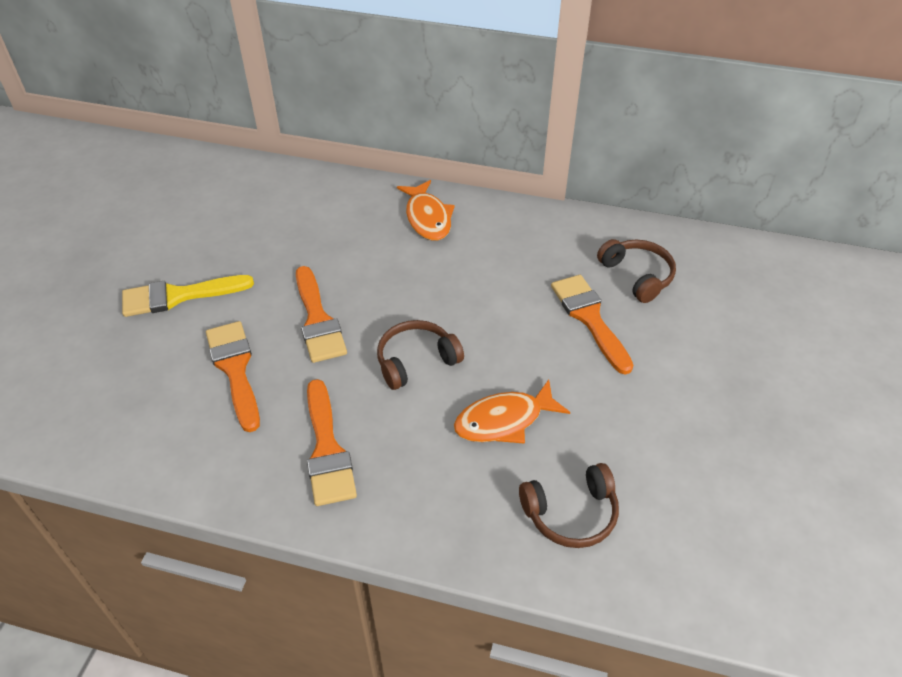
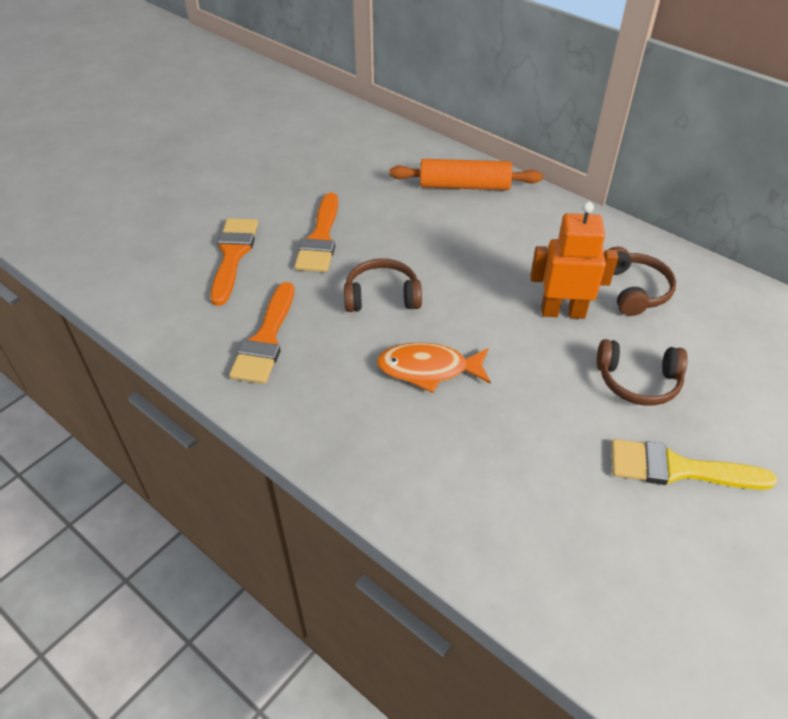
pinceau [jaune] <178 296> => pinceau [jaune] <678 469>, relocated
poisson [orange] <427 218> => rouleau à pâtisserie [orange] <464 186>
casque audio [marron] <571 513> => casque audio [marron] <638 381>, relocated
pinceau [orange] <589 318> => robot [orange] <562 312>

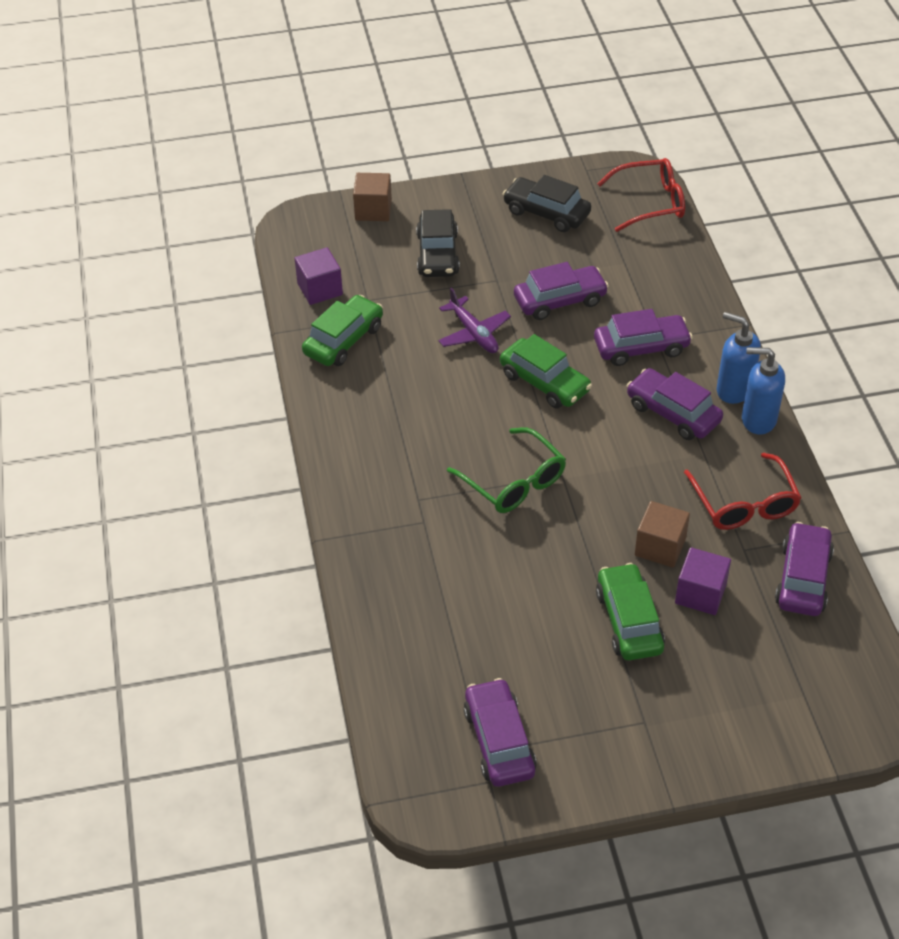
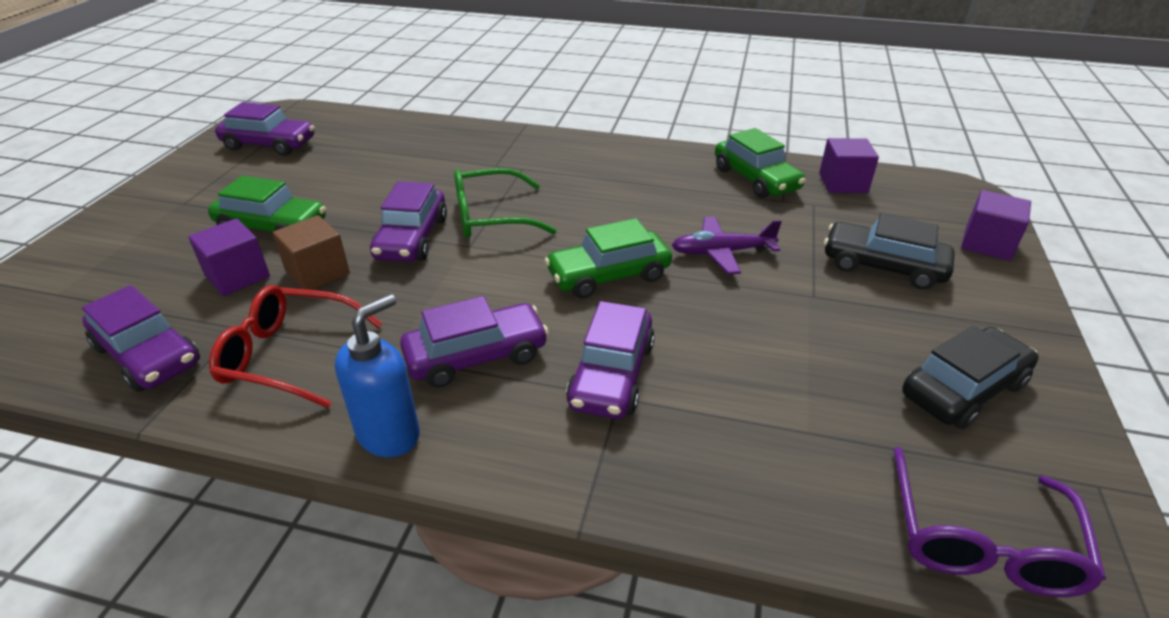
cube [marron] <373 210> => cube [violet] <987 244>
voiture [violet] <560 300> => voiture [violet] <412 238>, relocated
lunettes [rouge] <650 203> => lunettes [violet] <980 540>
distributeur de savon [bleu] <734 390> => nothing

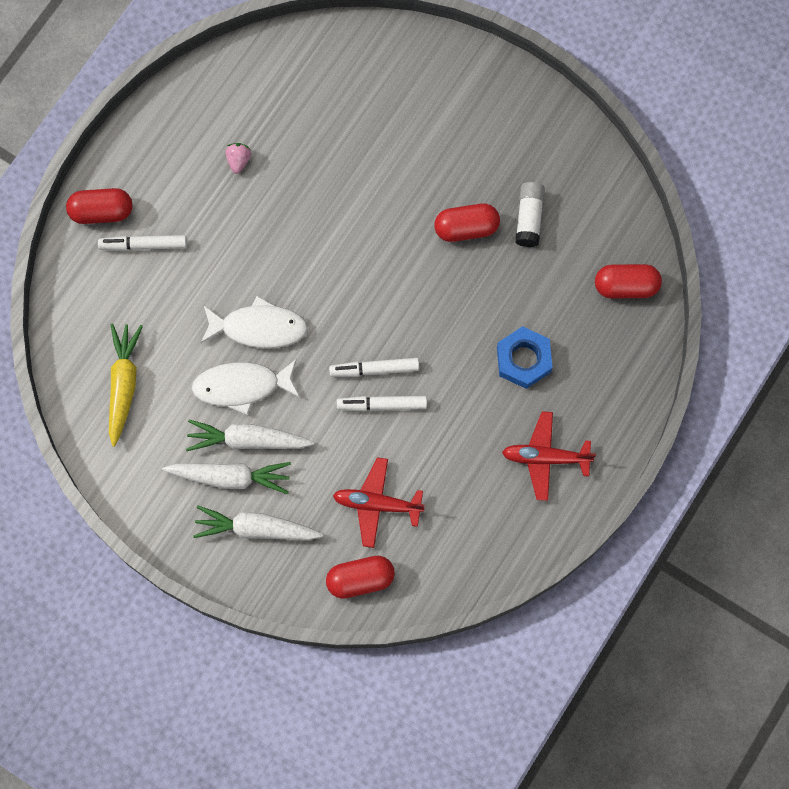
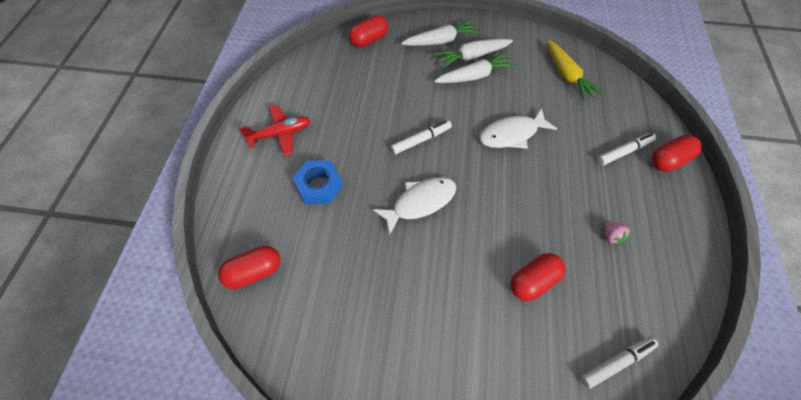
poisson [blanc] <242 386> => poisson [blanc] <420 203>, relocated
avion [rouge] <377 504> => nothing
feutre [blanc] <382 405> => feutre [blanc] <616 362>, relocated
gélule [rouge] <466 228> => gélule [rouge] <533 281>, relocated
bâton de colle [blanc] <529 218> => nothing

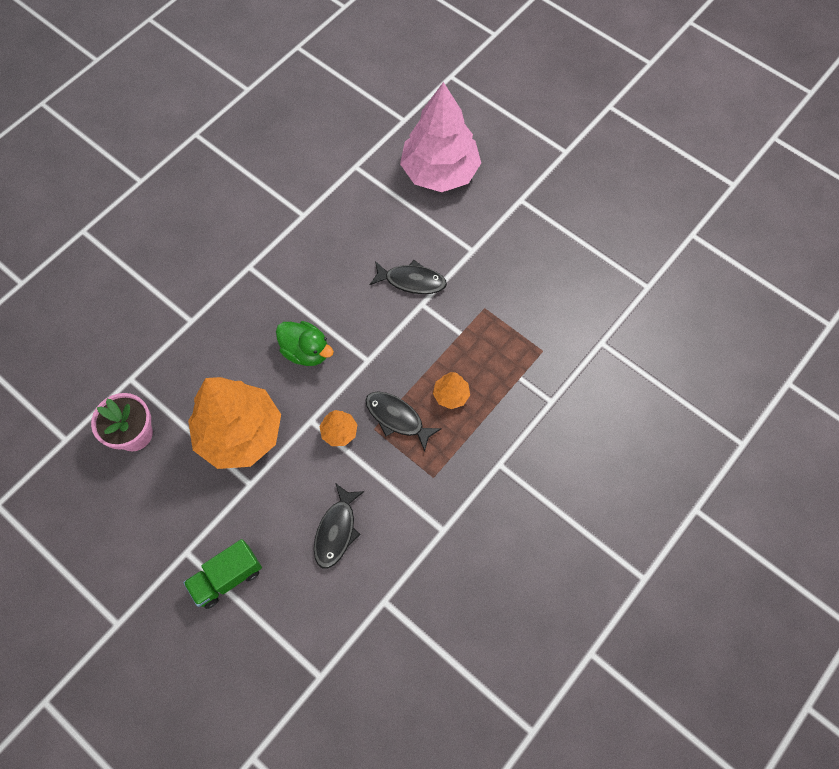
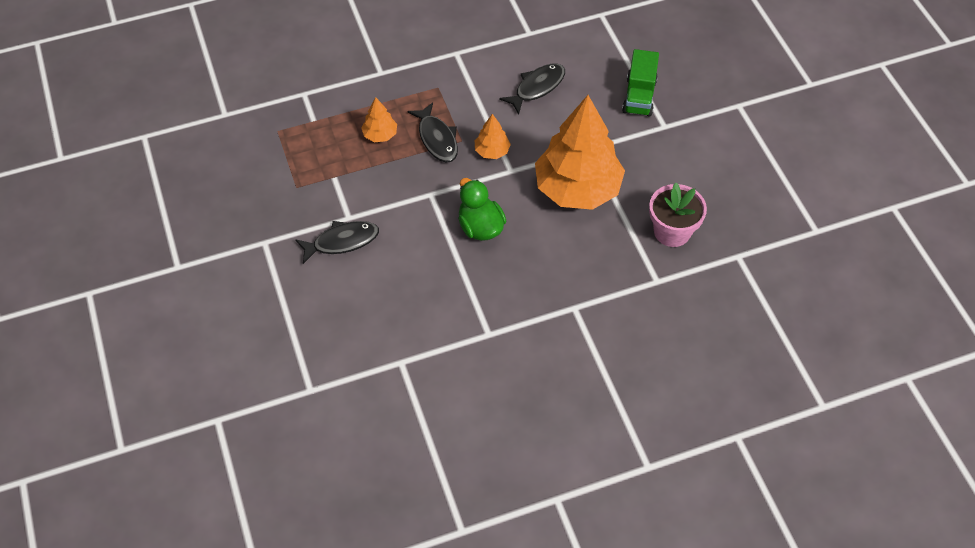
camion [vert] <227 578> => camion [vert] <639 96>, 105 degrees clockwise
poisson [noir] <411 281> => poisson [noir] <342 242>, 120 degrees clockwise
arbre [rose] <439 172> => nothing

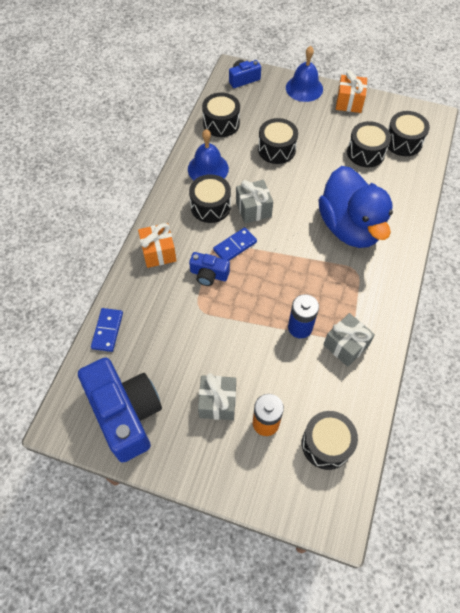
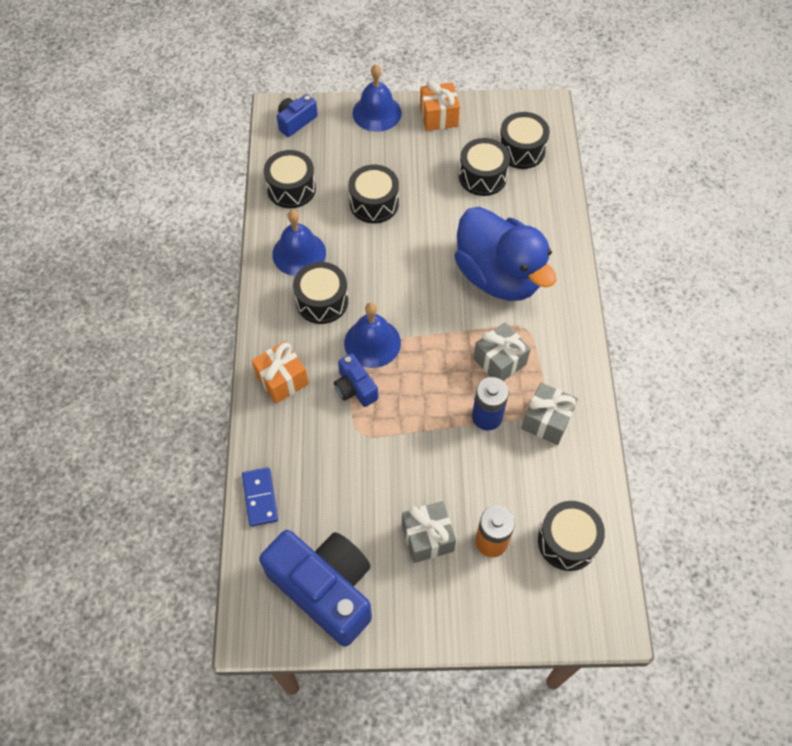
appareil photo [bleu] <209 274> => appareil photo [bleu] <355 388>, 60 degrees clockwise
domino [bleu] <235 246> => cloche [bleu] <372 342>
cadeau [gris] <253 209> => cadeau [gris] <499 361>, relocated

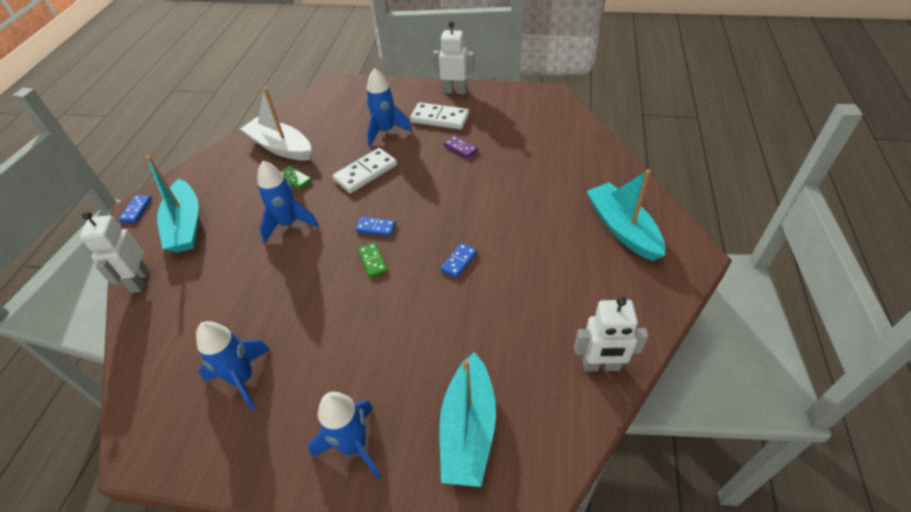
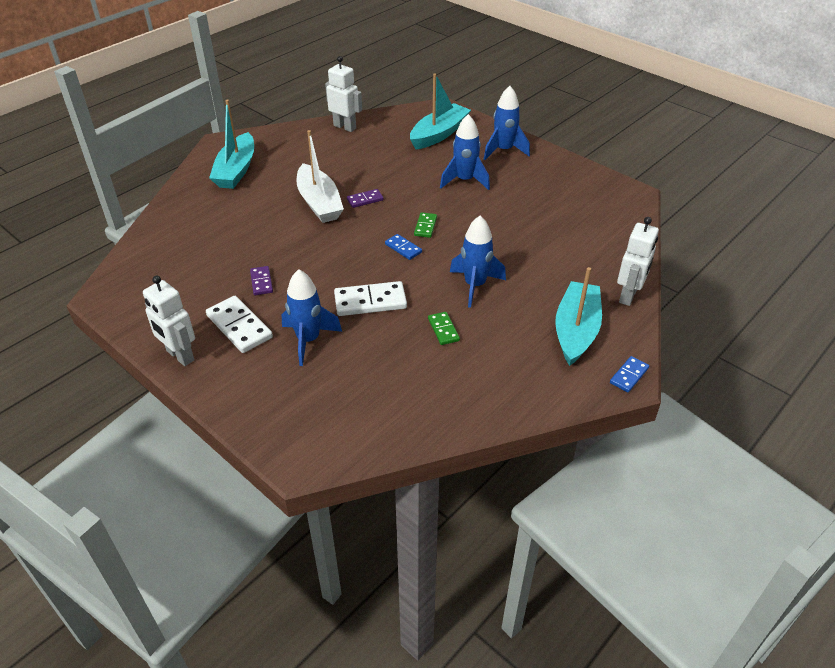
fusée [bleu] <242 378> => fusée [bleu] <465 180>, relocated
bateau [blanc] <280 147> => bateau [blanc] <319 203>, relocated
domino [bleu] <459 261> => domino [violet] <365 200>

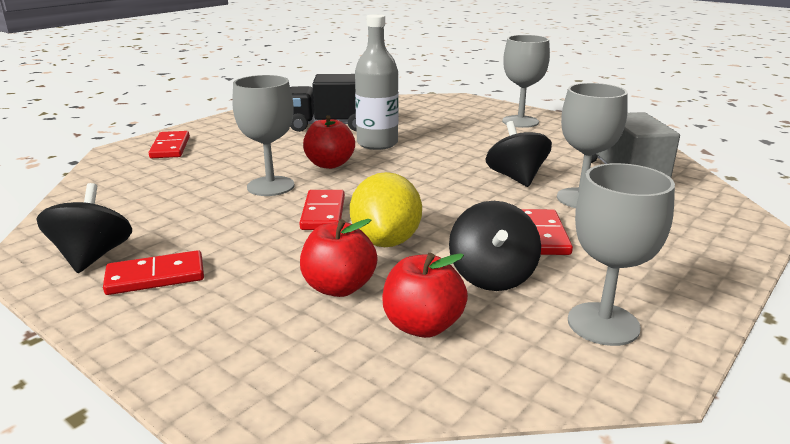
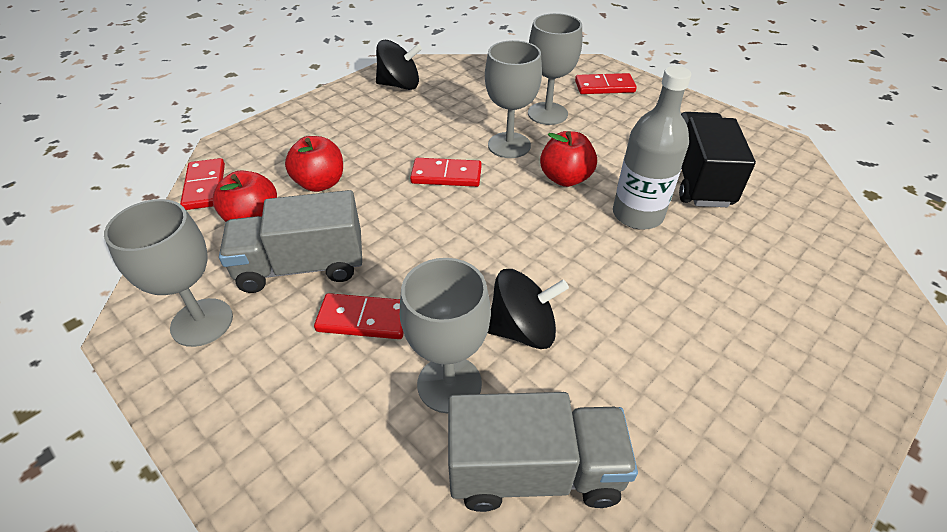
domino [rouge] <155 276> => domino [rouge] <205 186>, relocated
citron [jaune] <386 241> => nothing
toupie [noir] <492 276> => camion [gris] <302 267>
verre à pied [gris] <520 122> => verre à pied [gris] <547 113>, relocated

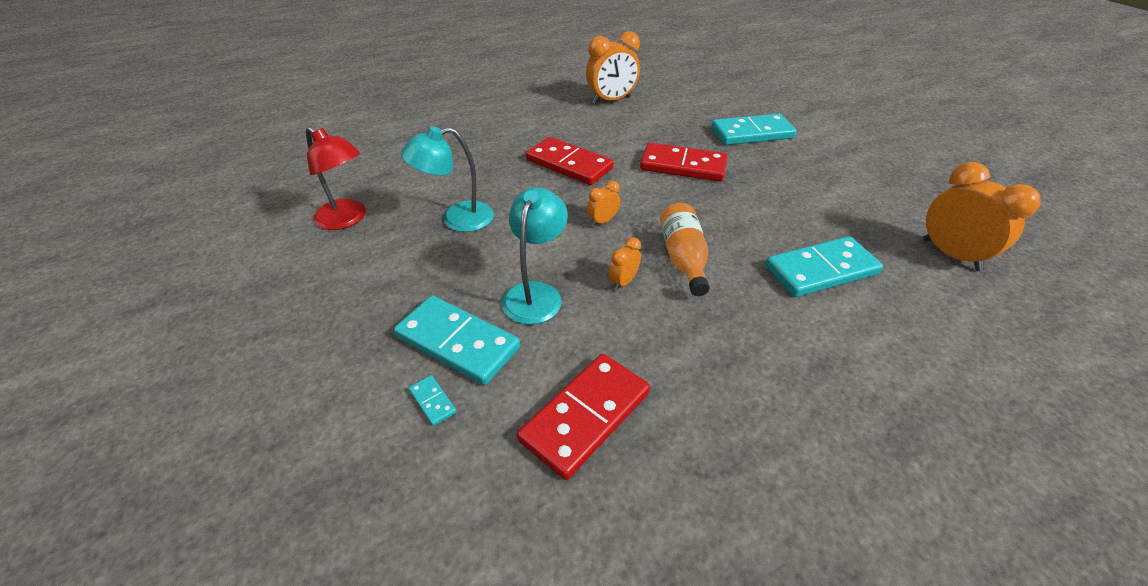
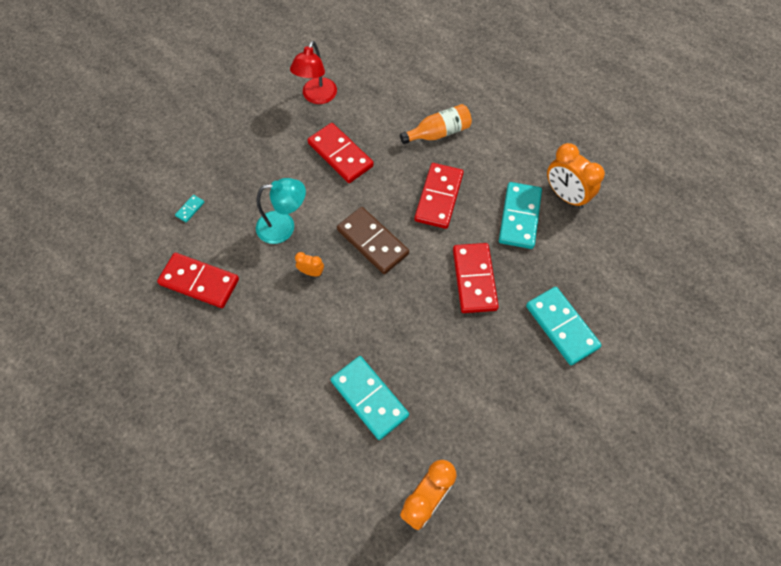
domino [turquoise] <458 342> => domino [turquoise] <520 217>, relocated
lampe [turquoise] <457 219> => domino [rouge] <340 155>
réveil [orange] <602 221> => domino [marron] <373 242>
bouteille [orange] <683 258> => bouteille [orange] <438 133>, relocated

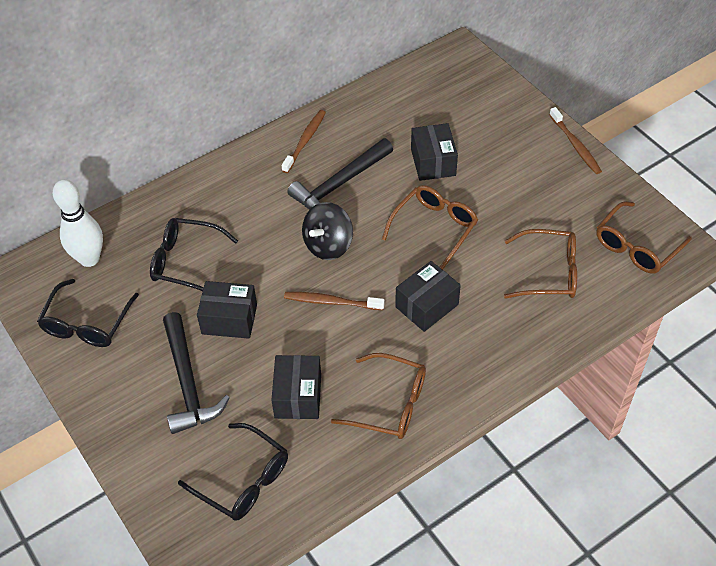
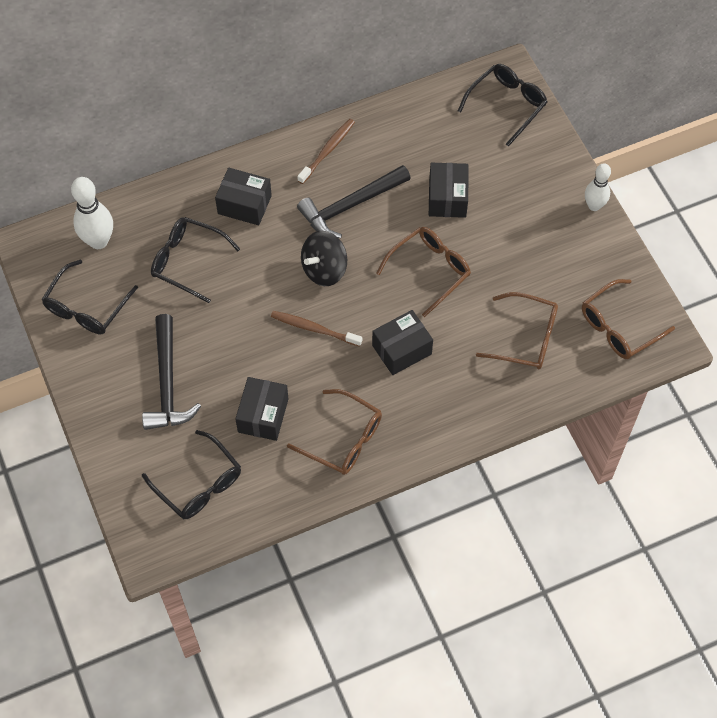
boîte [noir] <229 319> => boîte [noir] <244 204>, relocated
brosse à dents [marron] <575 145> => quille [blanc] <594 206>
nothing => lunettes [noir] <507 105>

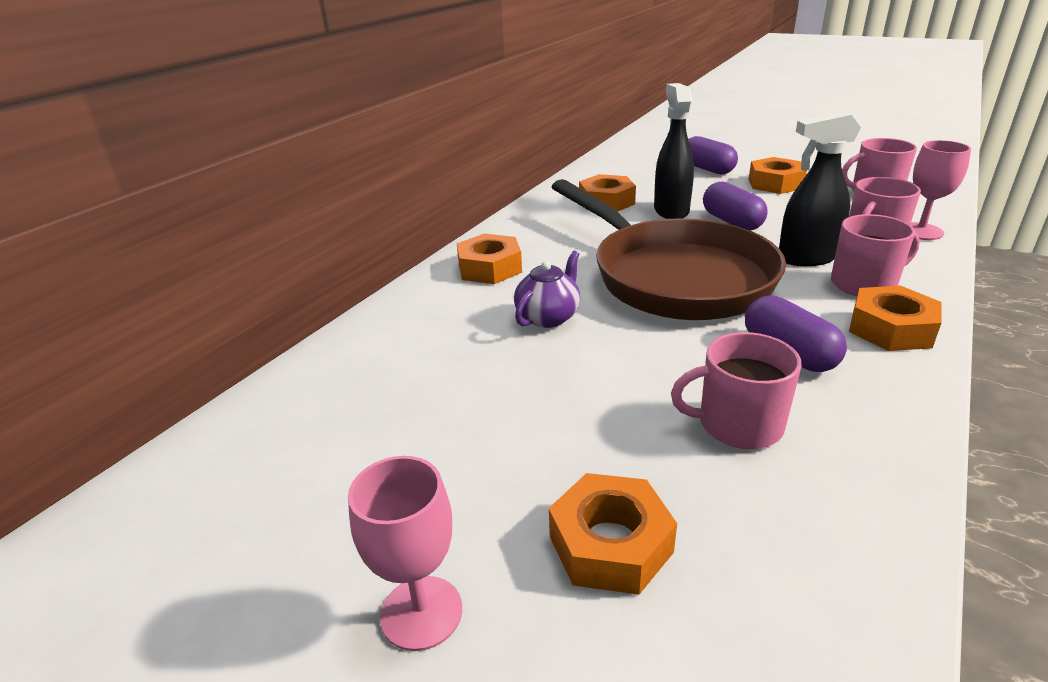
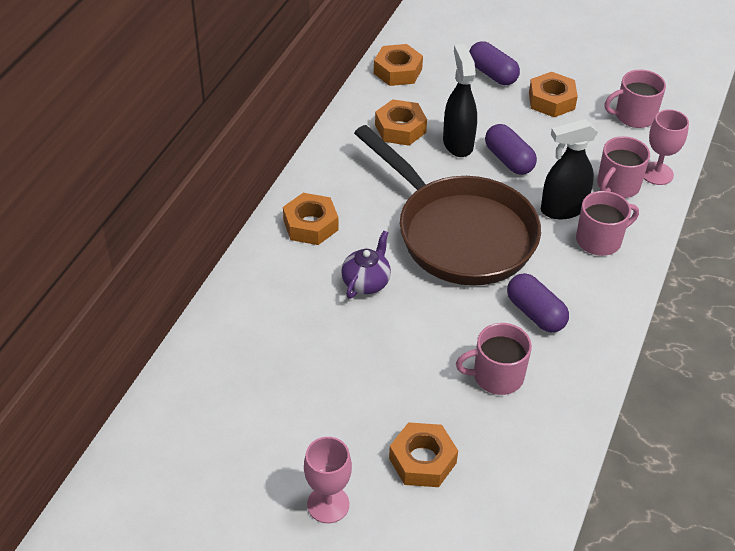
écrou [orange] <890 329> => écrou [orange] <397 71>, relocated

